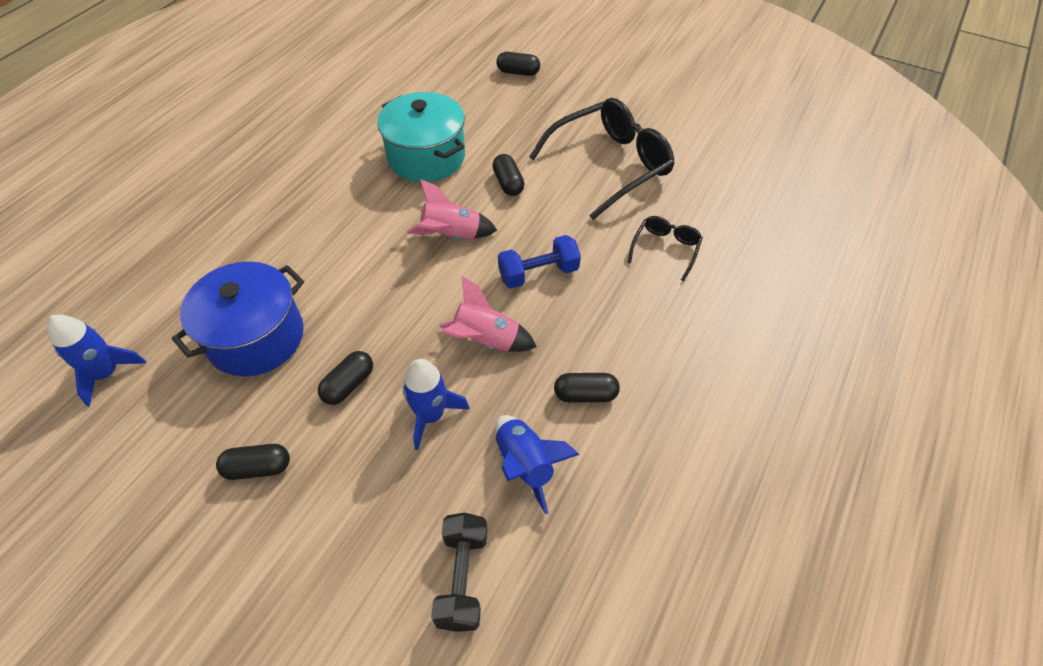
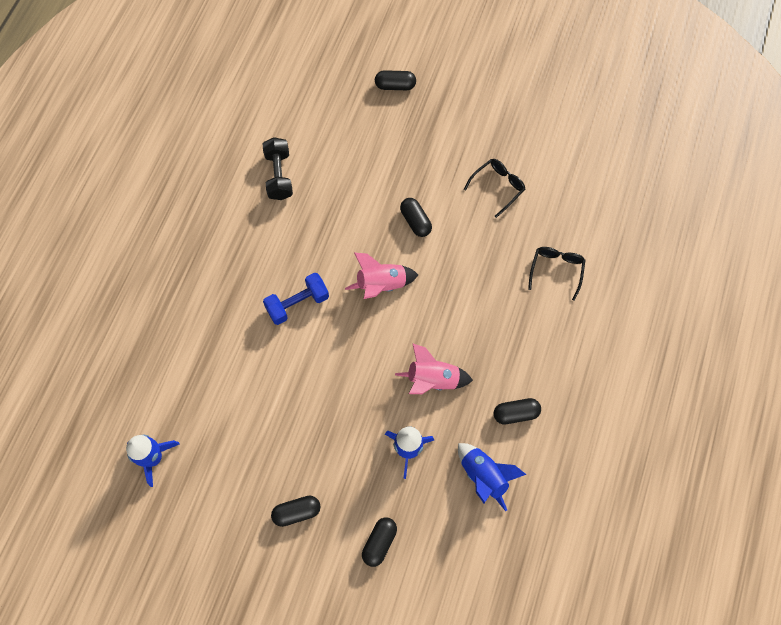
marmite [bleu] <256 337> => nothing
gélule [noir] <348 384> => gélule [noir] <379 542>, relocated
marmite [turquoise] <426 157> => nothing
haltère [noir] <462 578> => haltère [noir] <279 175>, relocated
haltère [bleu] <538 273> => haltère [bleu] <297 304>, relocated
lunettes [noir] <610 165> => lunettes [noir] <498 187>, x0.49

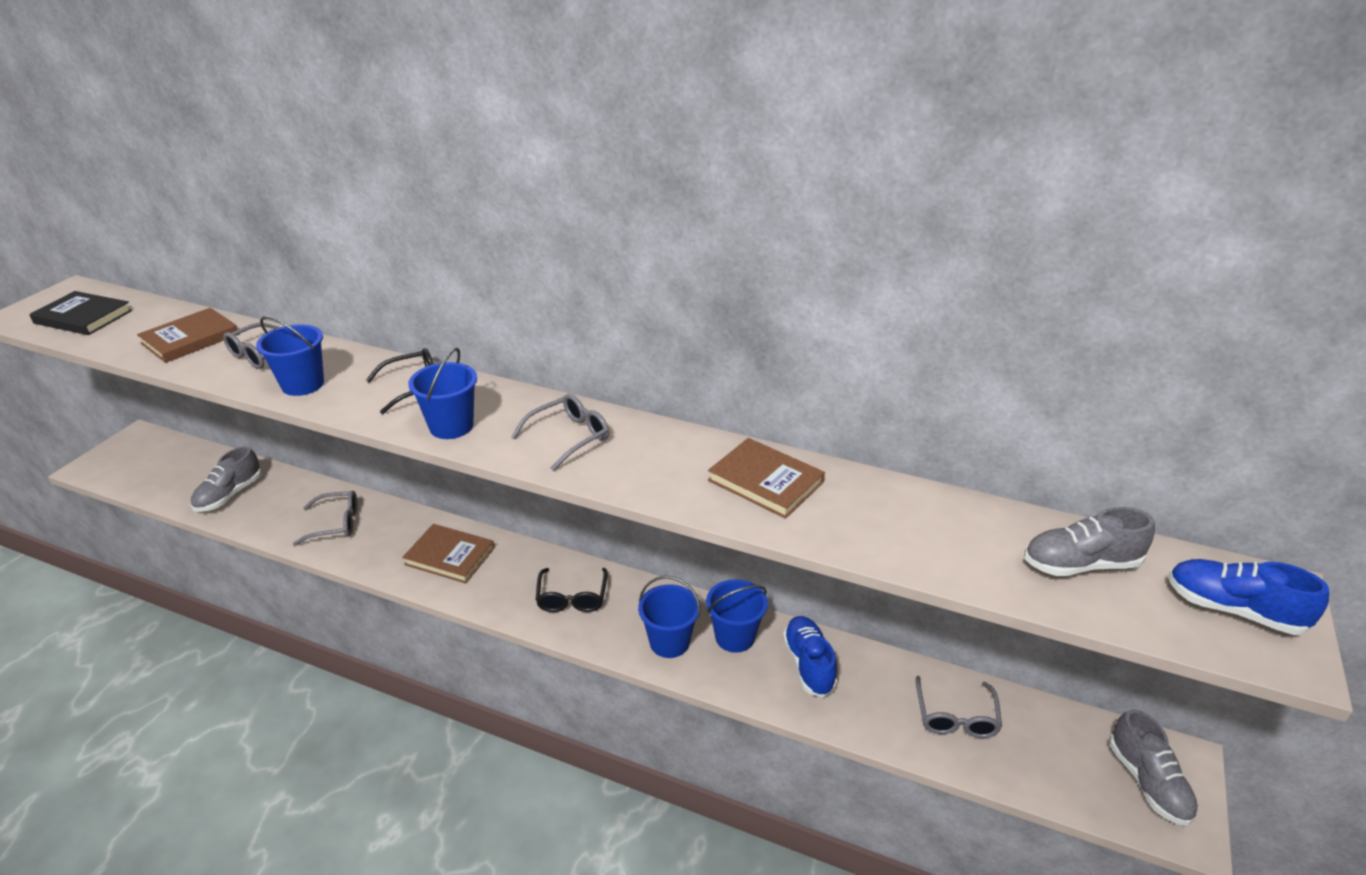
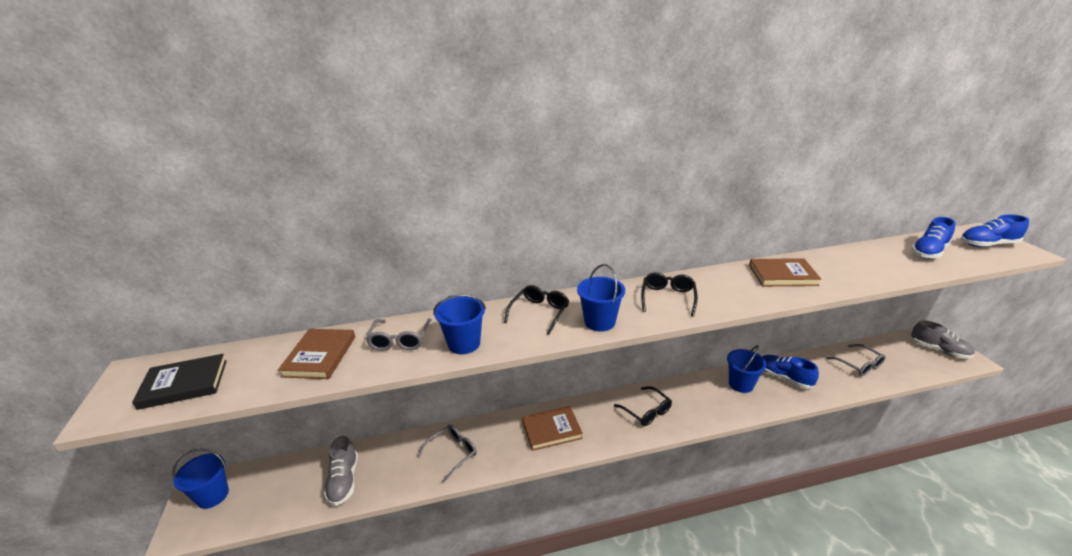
lunettes [gris] <570 437> => lunettes [noir] <668 297>
seau [bleu] <669 642> => seau [bleu] <212 495>, relocated
chaussure [gris] <1080 564> => chaussure [bleu] <929 252>

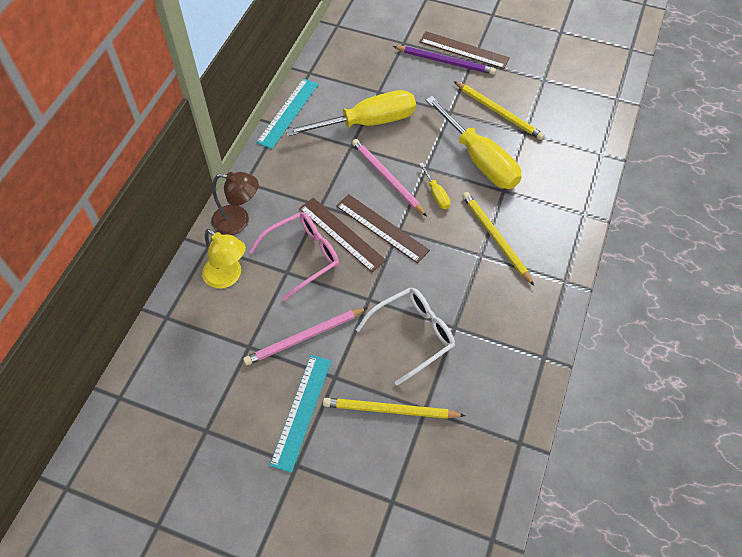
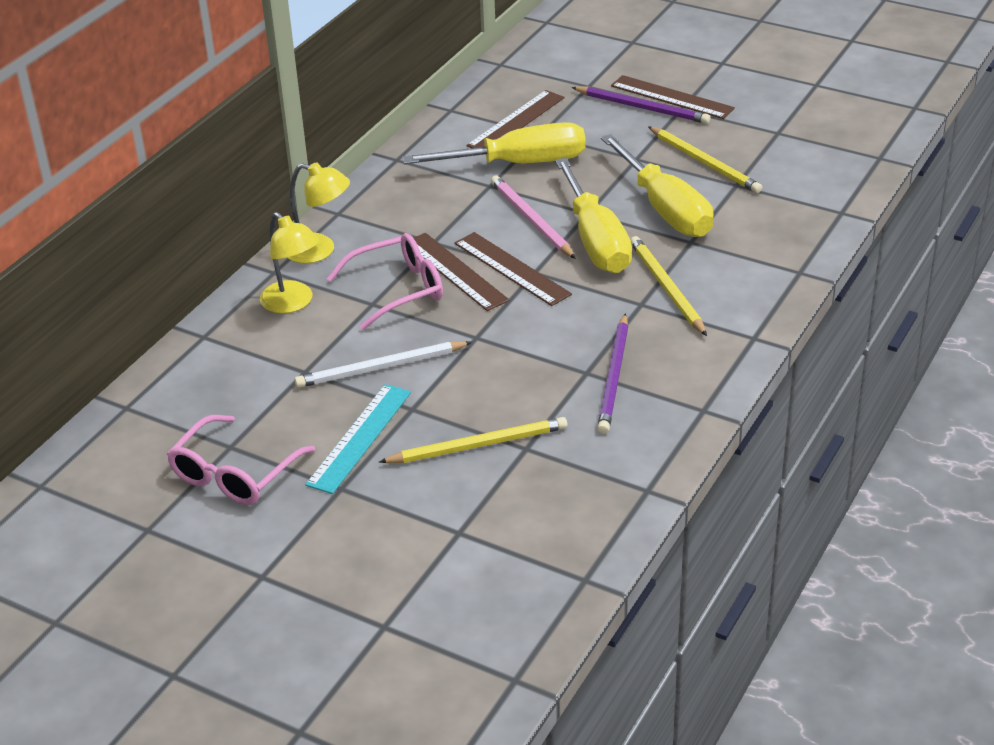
lampe [marron] <238 221> => lampe [jaune] <319 251>
crayon [rose] <304 337> => crayon [blanc] <380 368>
règle [turquoise] <288 113> => nothing
crayon [jaune] <390 410> => crayon [jaune] <478 445>, 150 degrees clockwise
lunettes [blanc] <413 335> => nothing
tournevis [jaune] <436 194> => tournevis [jaune] <595 240>, x2.33
nothing => lunettes [rose] <234 474>
nothing => règle [marron] <516 121>
nothing => crayon [violet] <614 377>

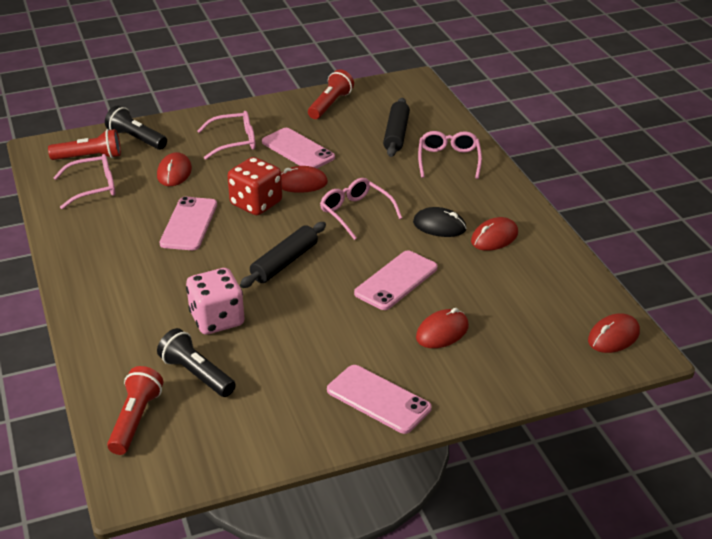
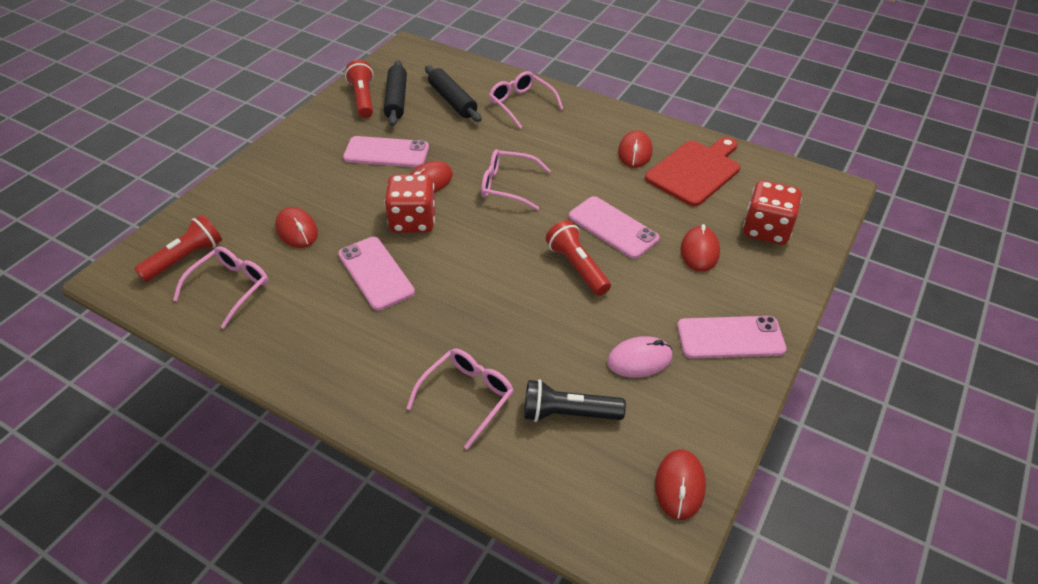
lampe de poche [noir] <136 139> => nothing
lampe de poche [rouge] <135 420> => lampe de poche [rouge] <577 267>, relocated
dé [rose] <217 319> => nothing
lunettes [rose] <234 142> => lunettes [rose] <467 397>, relocated
rouleau à pâtisserie [noir] <284 262> => rouleau à pâtisserie [noir] <396 100>, relocated
téléphone [rose] <396 281> => téléphone [rose] <613 227>, 45 degrees counterclockwise
souris [noir] <439 226> => nothing
souris [rouge] <613 336> => souris [rouge] <680 486>, relocated
nothing => souris [rose] <639 359>
nothing => planche à découper [rouge] <695 171>
nothing => dé [rouge] <766 230>

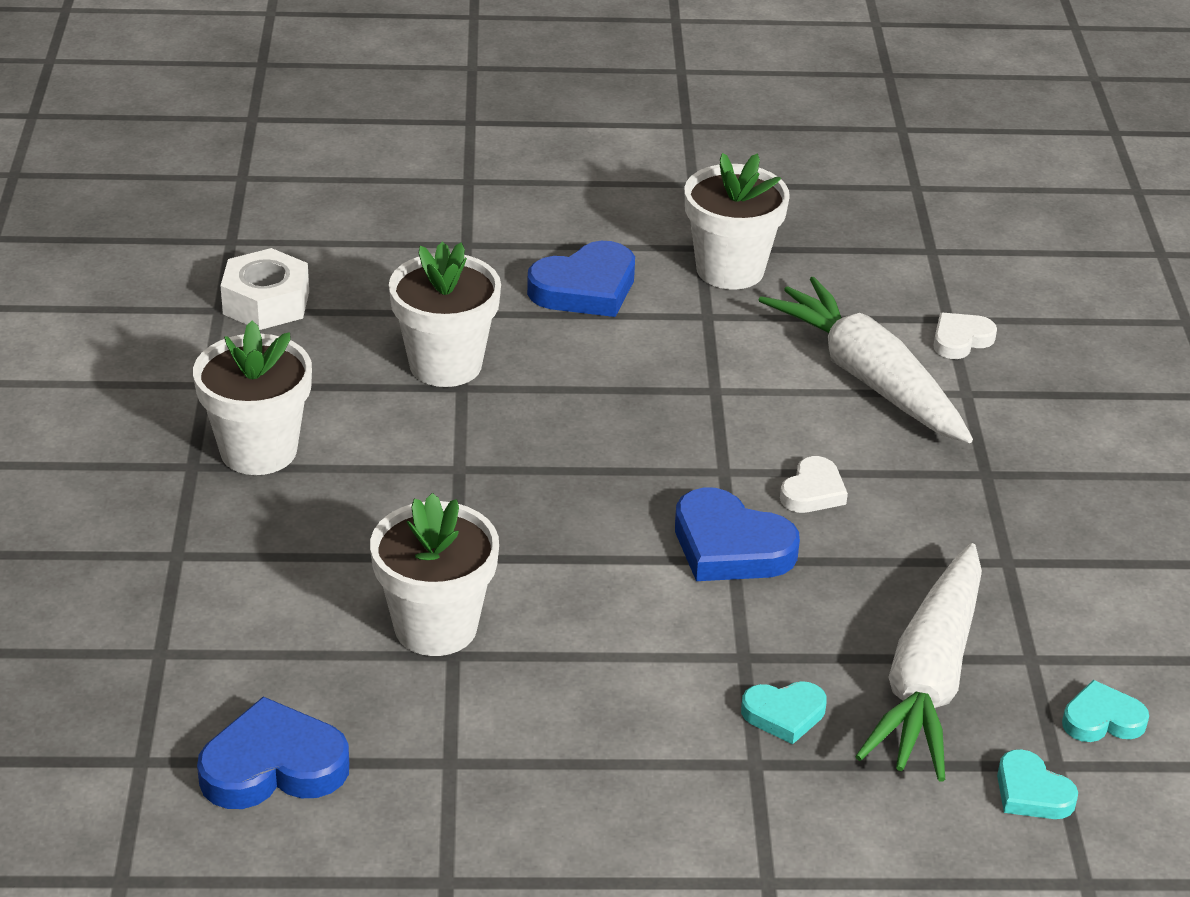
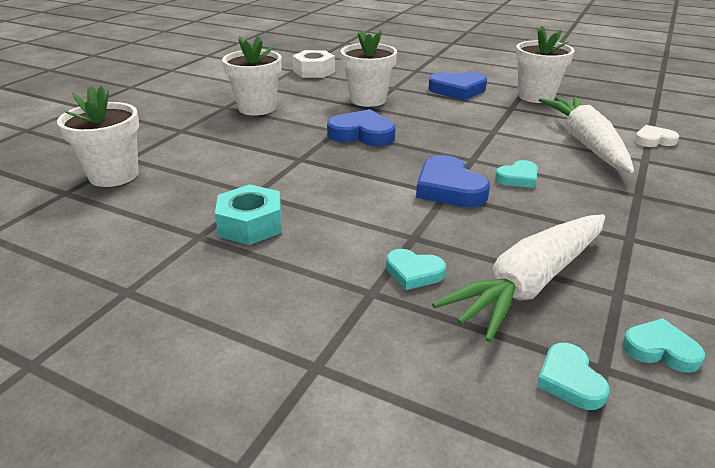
cœur [bleu] <273 766> => cœur [bleu] <362 134>, relocated
pot de fleurs [blanc] <435 627> => pot de fleurs [blanc] <114 175>, relocated
cœur [blanc] <813 491> => cœur [turquoise] <518 178>
nothing => écrou [turquoise] <251 225>

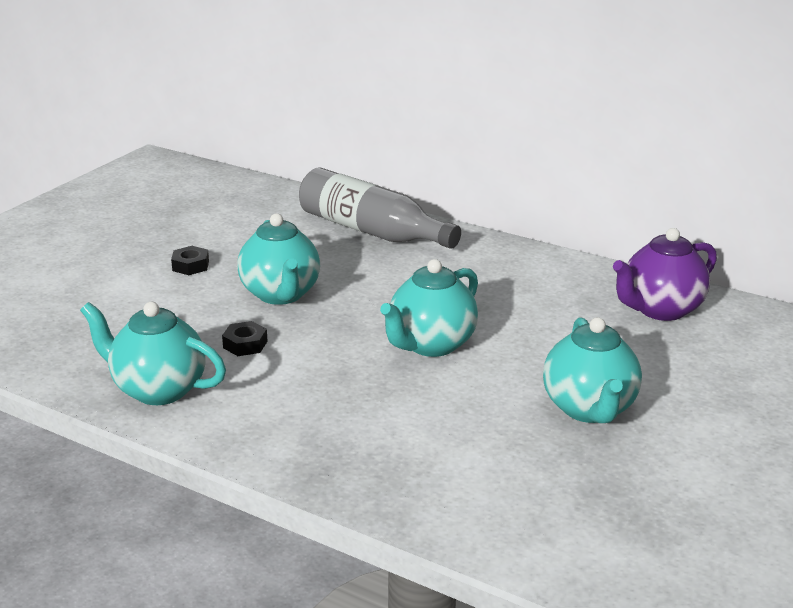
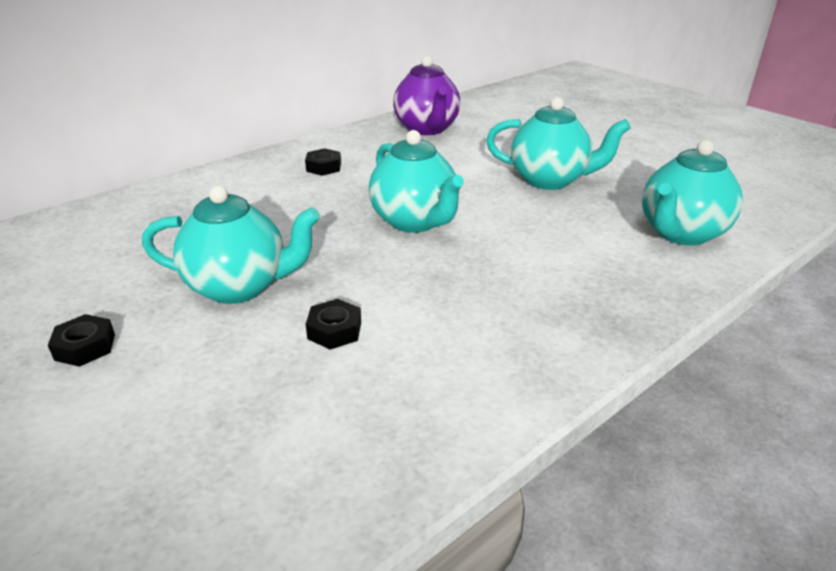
théière [turquoise] <158 389> => théière [turquoise] <681 233>, relocated
bouteille [gris] <371 231> => nothing
nothing => écrou [noir] <323 167>

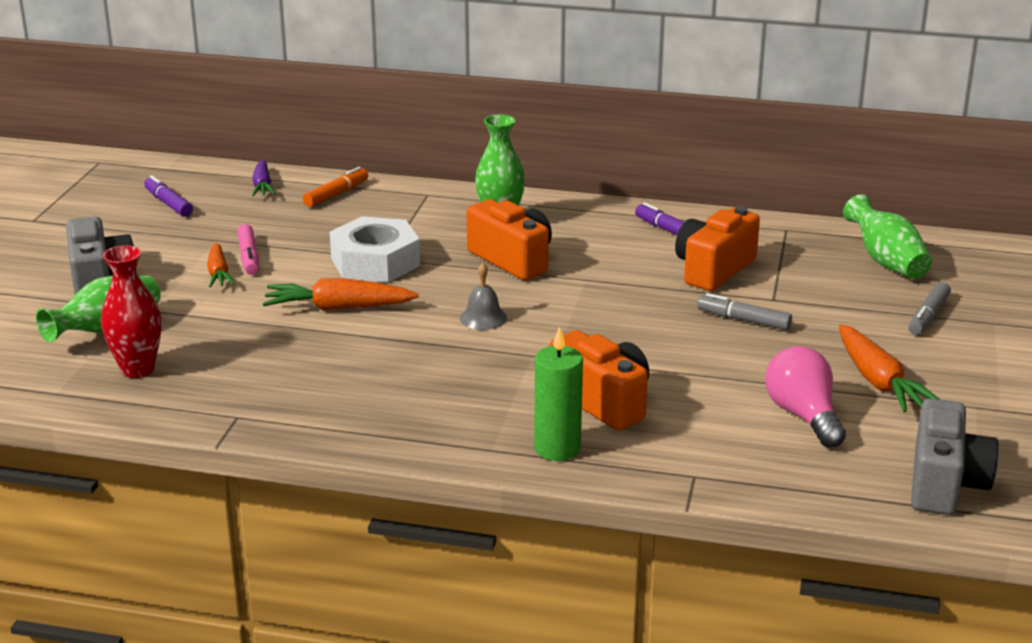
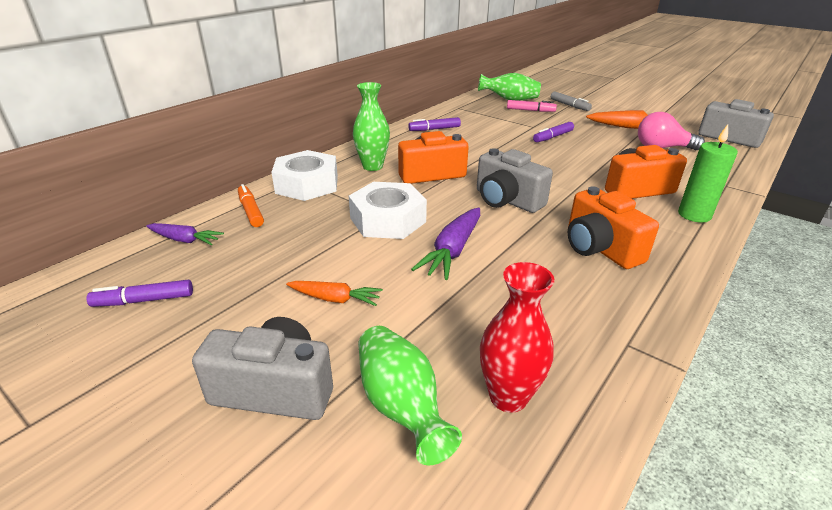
feutre [rose] <249 257> => feutre [rose] <530 110>, relocated
carotte [orange] <338 308> => carotte [violet] <452 251>
cloche [gris] <483 318> => appareil photo [gris] <507 200>
appareil photo [orange] <713 269> => appareil photo [orange] <600 248>, relocated
feutre [gris] <743 320> => feutre [violet] <553 137>
nothing => écrou [blanc] <307 184>

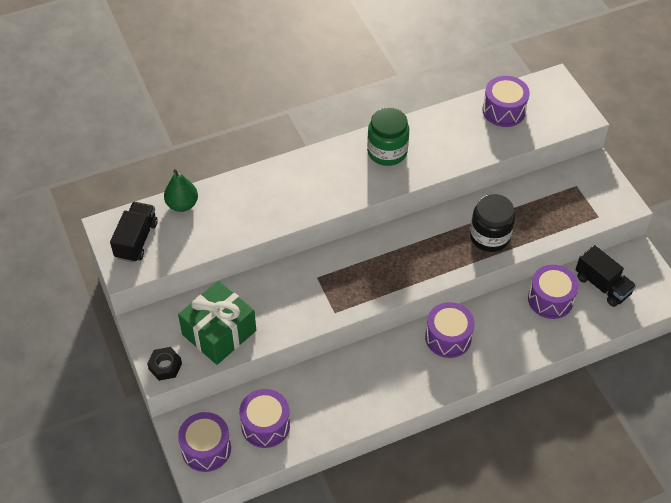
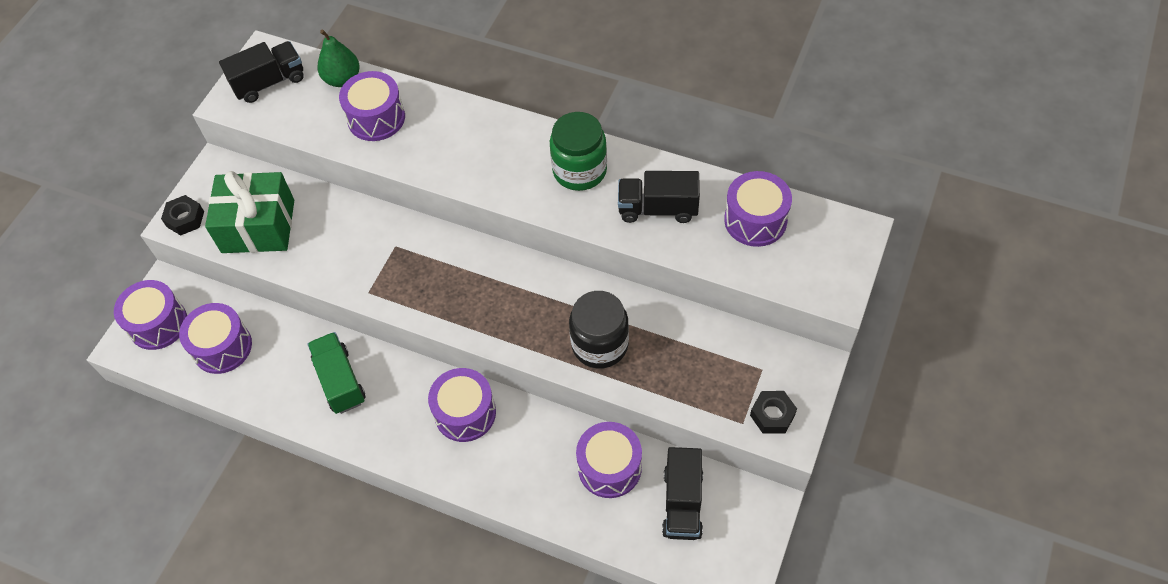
nothing => camion [vert] <340 381>
nothing => tambour [violet] <376 118>
nothing => camion [noir] <658 208>
nothing => écrou [noir] <772 415>

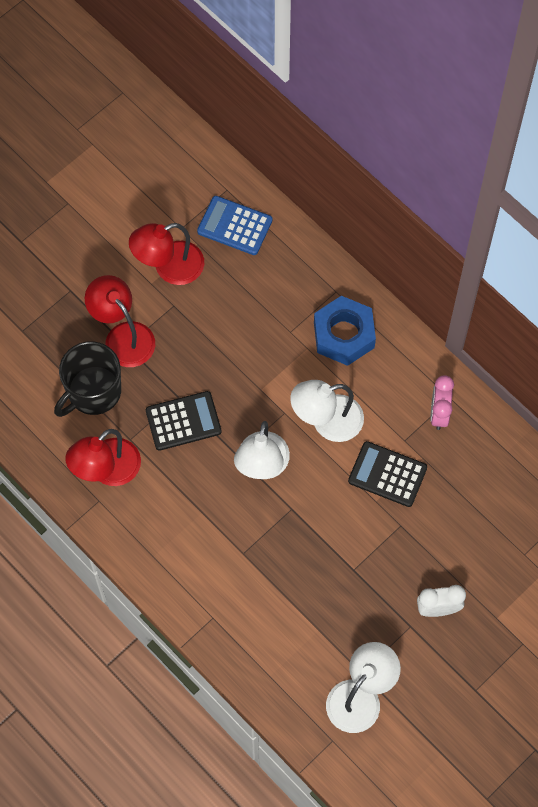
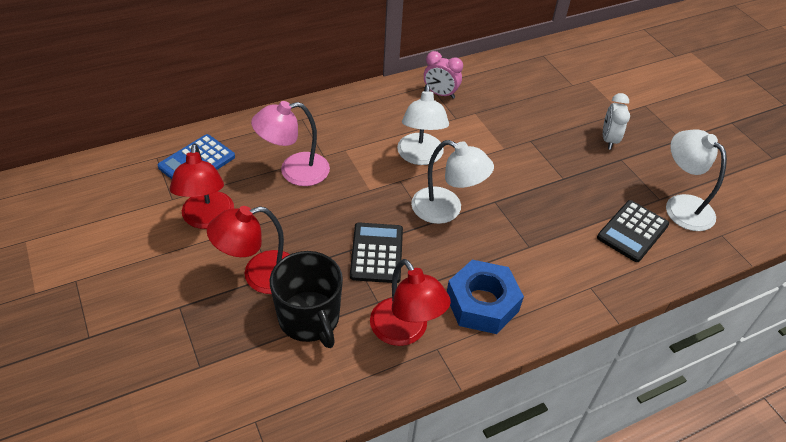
écrou [bleu] <344 335> => écrou [bleu] <482 303>, relocated
calculatrice [noir] <387 474> => calculatrice [noir] <632 231>, relocated
nothing => lampe [rose] <294 171>

